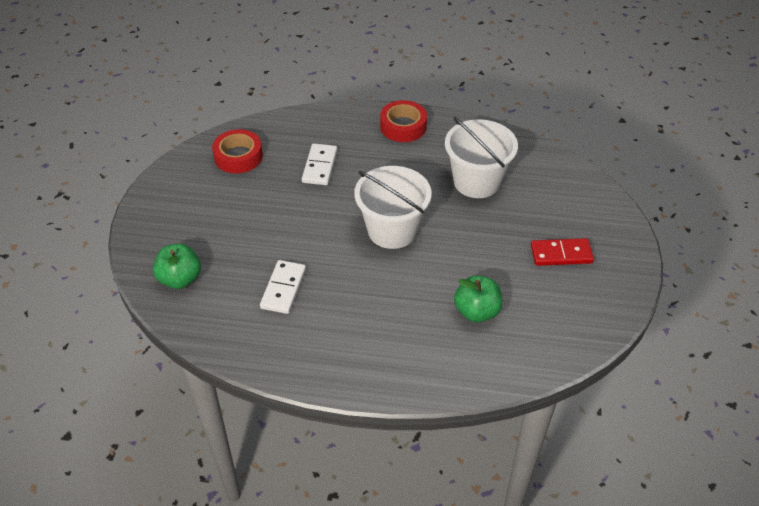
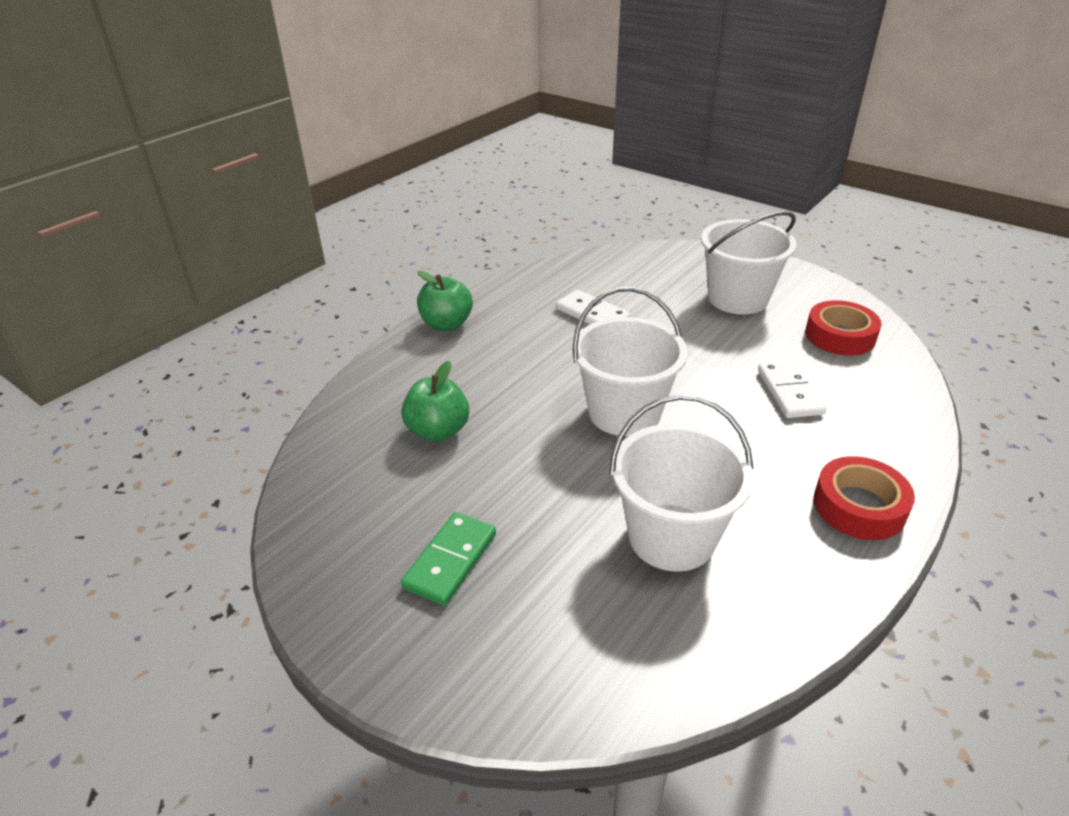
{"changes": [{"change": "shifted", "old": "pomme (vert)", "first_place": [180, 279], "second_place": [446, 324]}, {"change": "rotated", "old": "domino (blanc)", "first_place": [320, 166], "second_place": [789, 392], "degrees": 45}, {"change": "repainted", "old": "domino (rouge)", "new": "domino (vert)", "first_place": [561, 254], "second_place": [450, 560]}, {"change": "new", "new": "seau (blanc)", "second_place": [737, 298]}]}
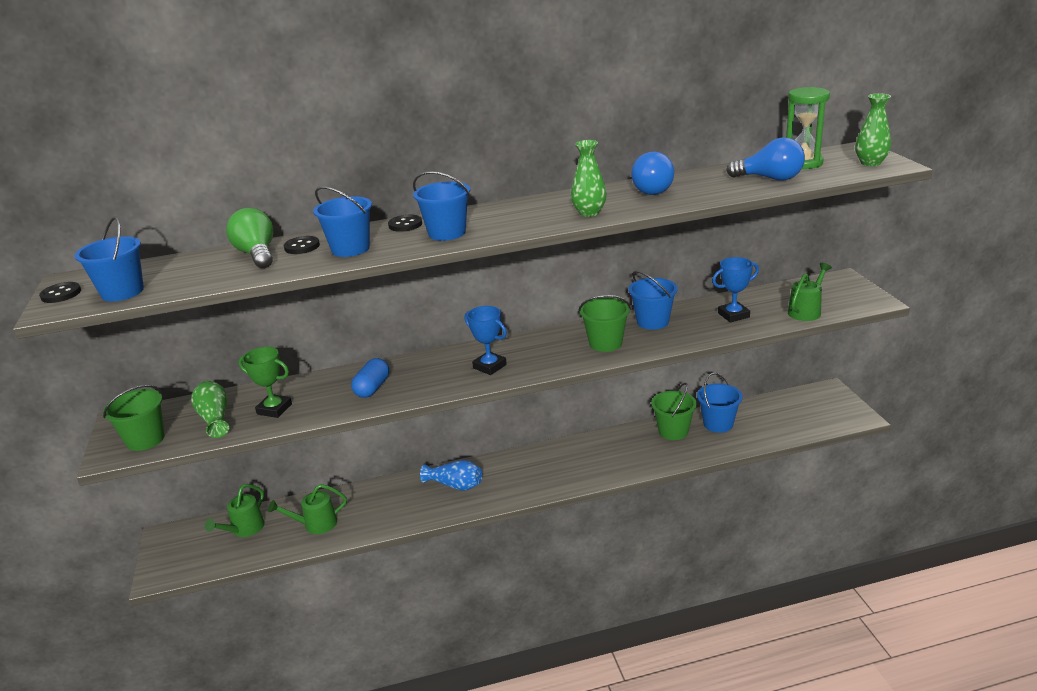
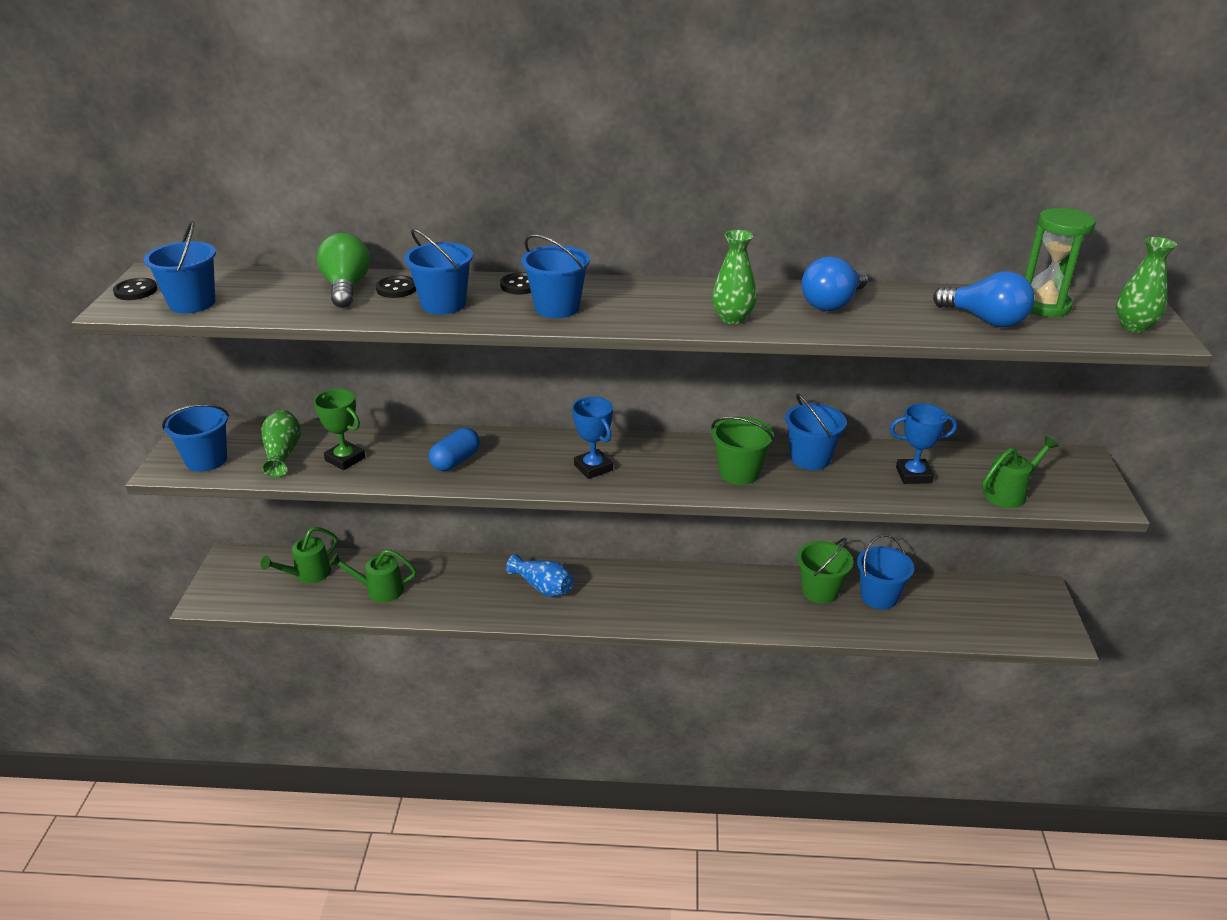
{"changes": [{"change": "repainted", "old": "seau (vert)", "new": "seau (bleu)", "first_place": [145, 439], "second_place": [206, 460]}]}
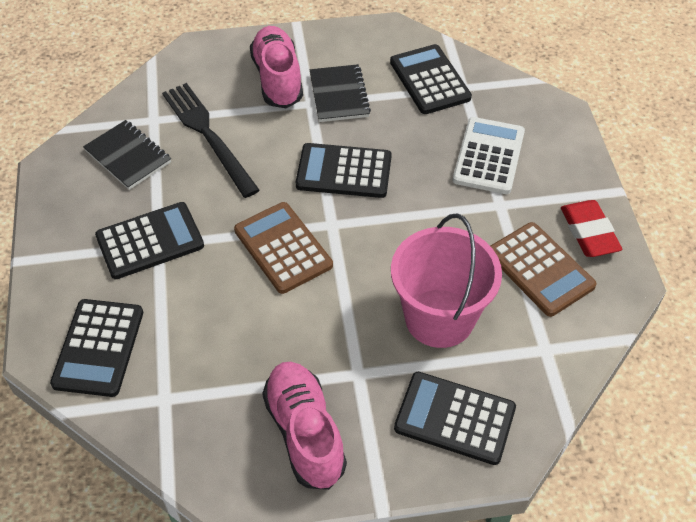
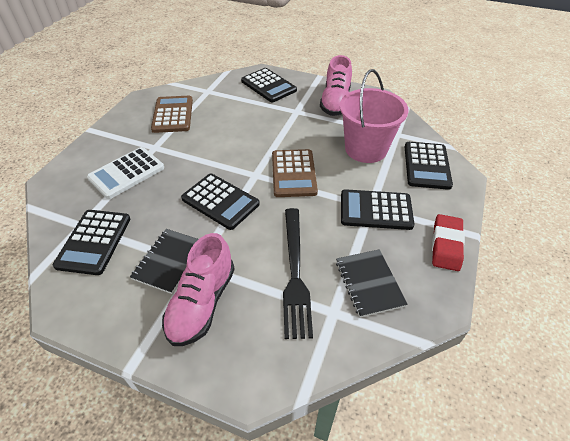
{"changes": [{"change": "rotated", "old": "calculatrice (noir)", "first_place": [98, 348], "second_place": [426, 166], "degrees": 150}, {"change": "shifted", "old": "seau (rose)", "first_place": [439, 318], "second_place": [366, 149]}, {"change": "shifted", "old": "gomme (rouge)", "first_place": [589, 232], "second_place": [446, 245]}]}
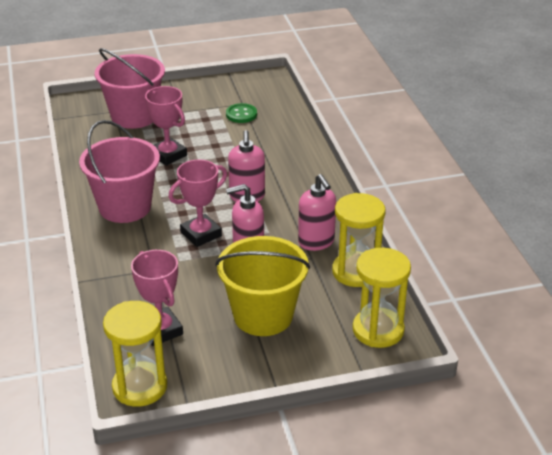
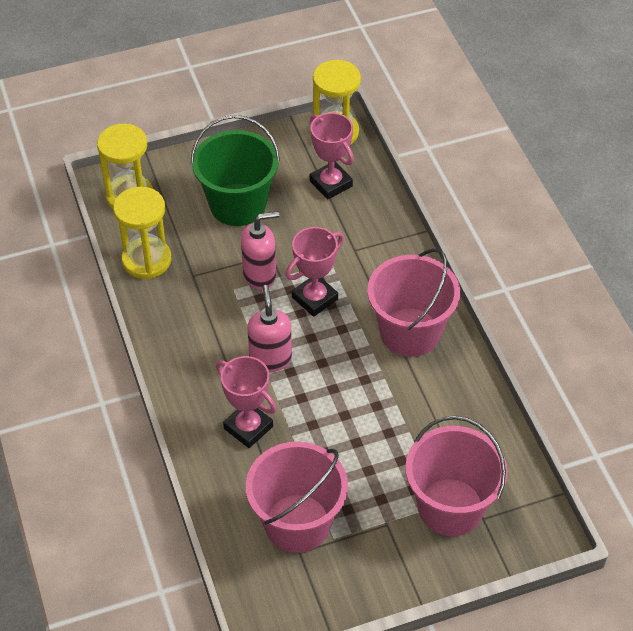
{"changes": [{"change": "shifted", "old": "trophée (rose)", "first_place": [168, 155], "second_place": [248, 427]}, {"change": "repainted", "old": "seau (jaune)", "new": "seau (vert)", "first_place": [263, 315], "second_place": [238, 205]}, {"change": "swapped", "old": "bouton (vert)", "new": "seau (rose)", "first_place": [241, 114], "second_place": [297, 523]}, {"change": "gone", "old": "distributeur de savon (rose)", "first_place": [316, 242]}]}
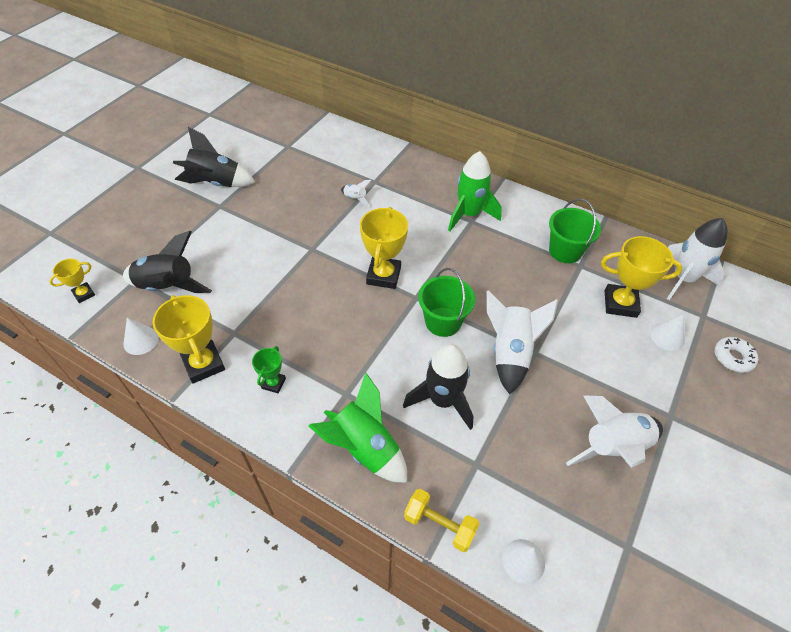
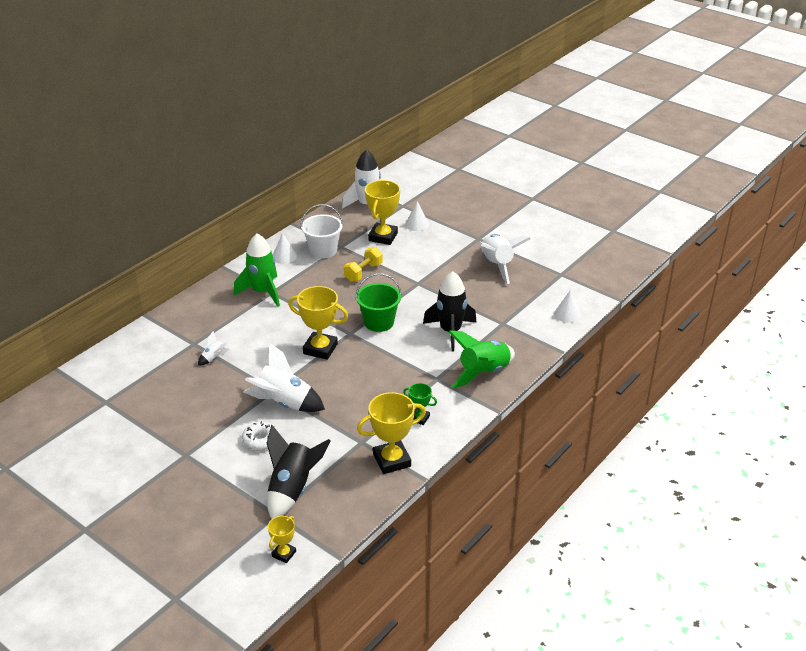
{"changes": [{"change": "rotated", "old": "trophée (jaune)", "first_place": [84, 294], "second_place": [284, 554], "degrees": 60}, {"change": "shifted", "old": "cône (blanc)", "first_place": [141, 340], "second_place": [284, 256]}, {"change": "gone", "old": "fusée (noir)", "first_place": [215, 183]}, {"change": "shifted", "old": "haltère (jaune)", "first_place": [439, 525], "second_place": [363, 272]}, {"change": "shifted", "old": "fusée (blanc)", "first_place": [510, 352], "second_place": [284, 403]}, {"change": "repainted", "old": "seau (vert)", "new": "seau (blanc)", "first_place": [565, 251], "second_place": [323, 250]}, {"change": "shifted", "old": "beignet (blanc)", "first_place": [733, 358], "second_place": [260, 440]}]}
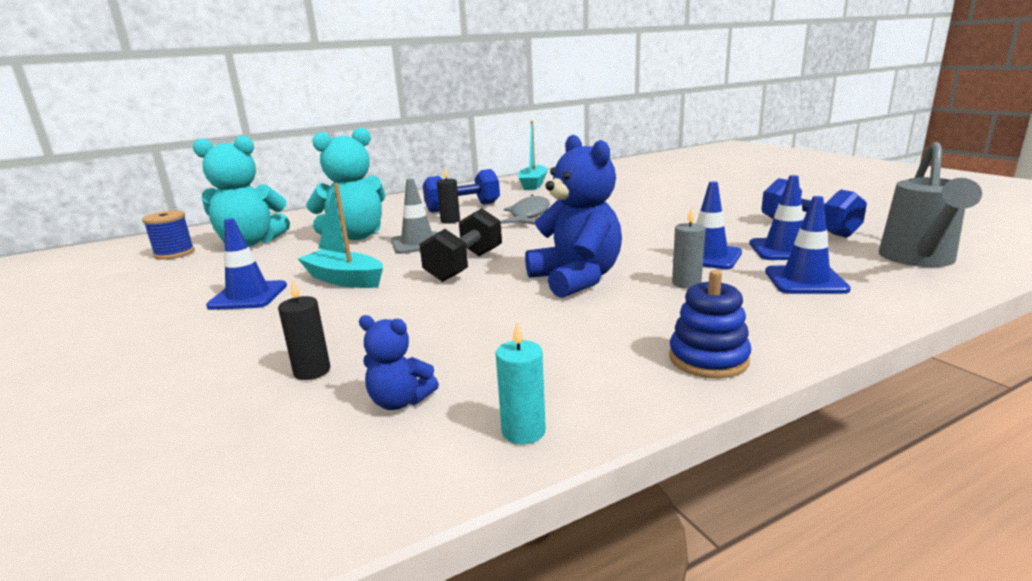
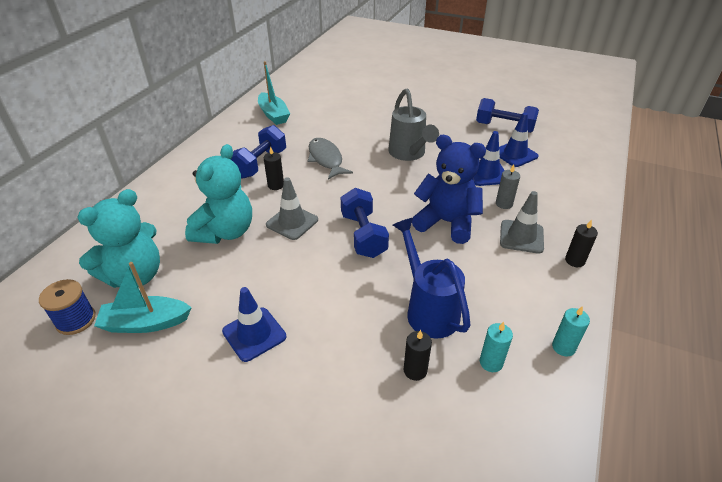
{"changes": [{"change": "shifted", "old": "bateau (turquoise)", "first_place": [344, 279], "second_place": [146, 323]}, {"change": "swapped", "old": "ours en peluche (bleu)", "new": "bougie (turquoise)", "first_place": [400, 401], "second_place": [491, 362]}, {"change": "repainted", "old": "haltère (noir)", "new": "haltère (bleu)", "first_place": [465, 266], "second_place": [363, 235]}, {"change": "swapped", "old": "jouet à empiler (bleu)", "new": "bougie (noir)", "first_place": [708, 359], "second_place": [575, 260]}, {"change": "gone", "old": "cône de chantier (bleu)", "first_place": [805, 280]}, {"change": "shifted", "old": "arrosoir (gris)", "first_place": [918, 260], "second_place": [409, 154]}, {"change": "new", "new": "arrosoir (bleu)", "second_place": [428, 309]}, {"change": "new", "new": "cône de chantier (gris)", "second_place": [521, 237]}]}
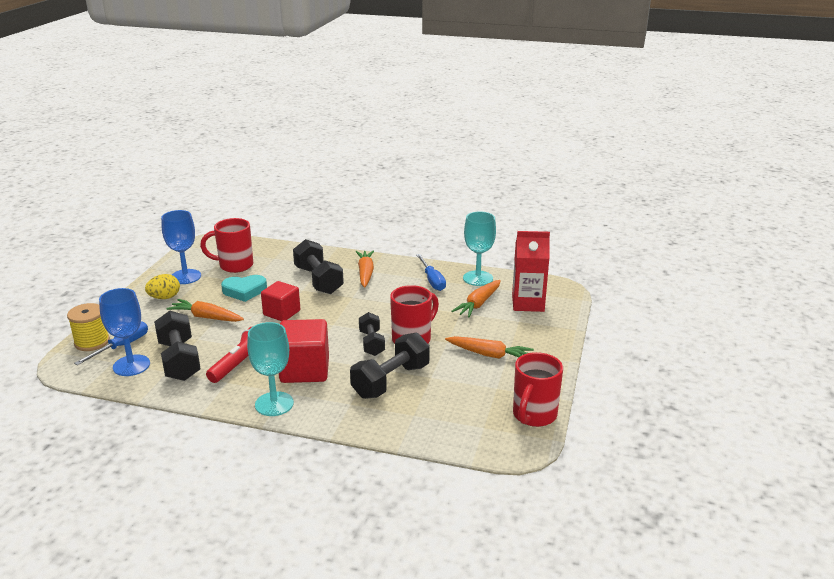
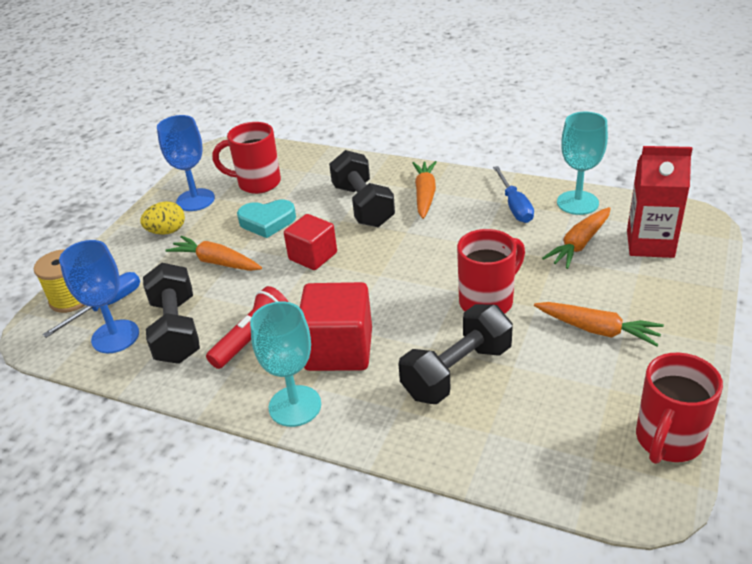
{"changes": [{"change": "gone", "old": "haltère (noir)", "first_place": [371, 343]}]}
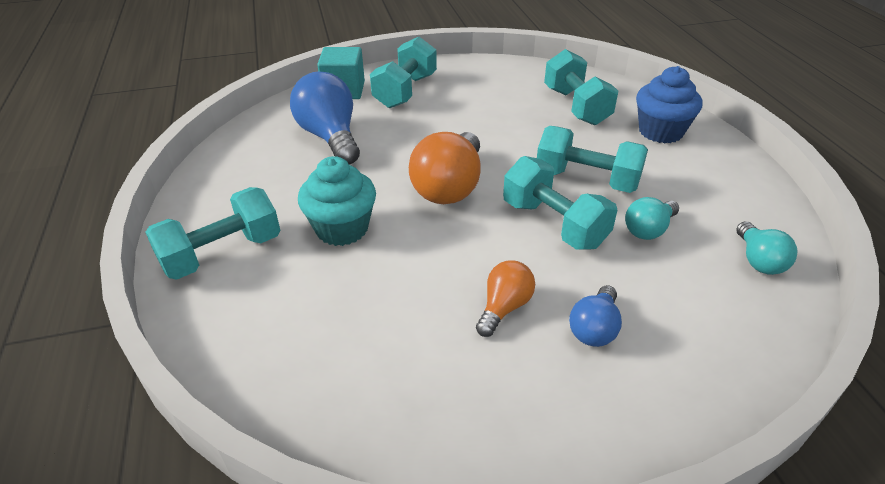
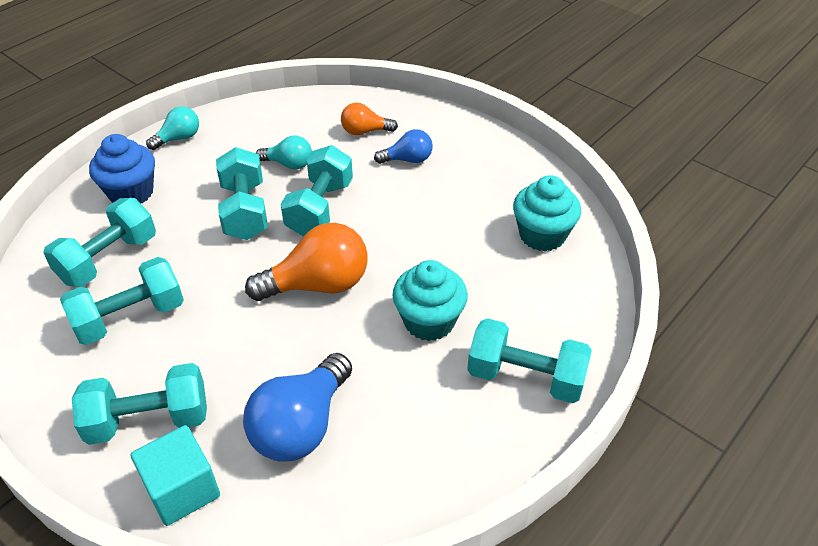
{"changes": [{"change": "shifted", "old": "ampoule (orange)", "first_place": [504, 307], "second_place": [365, 131]}, {"change": "shifted", "old": "ampoule (turquoise)", "first_place": [758, 260], "second_place": [178, 138]}, {"change": "new", "new": "haltère (turquoise)", "second_place": [130, 318]}, {"change": "new", "new": "muffin (turquoise)", "second_place": [542, 235]}]}
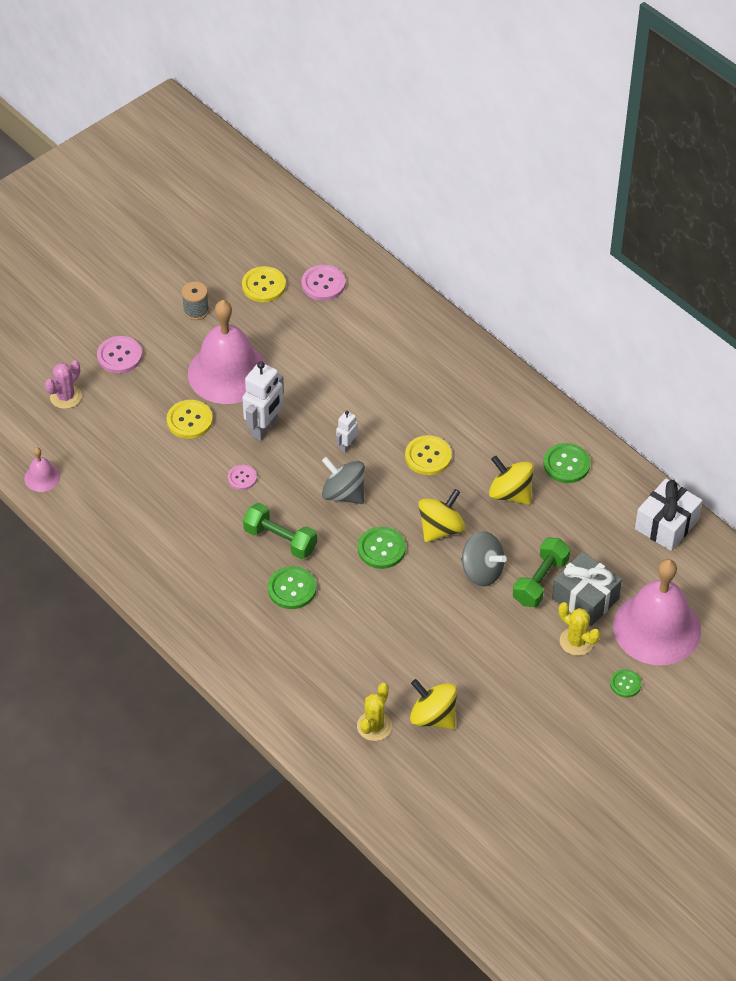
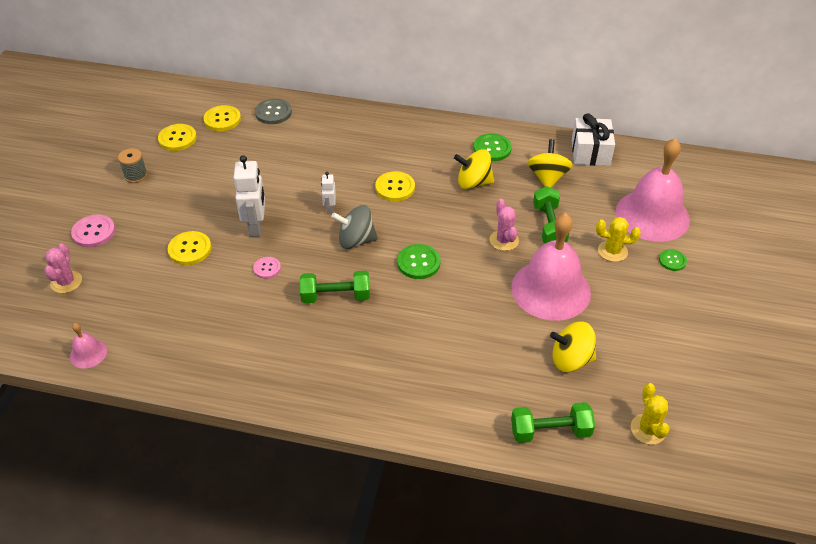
{"changes": [{"change": "shifted", "old": "cloche (rose)", "first_place": [228, 372], "second_place": [551, 289]}, {"change": "gone", "old": "bouton (vert)", "first_place": [292, 589]}, {"change": "repainted", "old": "bouton (rose)", "new": "bouton (jaune)", "first_place": [323, 284], "second_place": [222, 119]}, {"change": "shifted", "old": "cactus (jaune)", "first_place": [374, 726], "second_place": [648, 429]}, {"change": "shifted", "old": "toupie (jaune)", "first_place": [441, 529], "second_place": [547, 178]}, {"change": "swapped", "old": "toupie (gris)", "new": "cactus (rose)", "first_place": [482, 571], "second_place": [504, 240]}, {"change": "gone", "old": "cadeau (gris)", "first_place": [585, 598]}, {"change": "new", "new": "bouton (gris)", "second_place": [273, 113]}, {"change": "new", "new": "haltère (vert)", "second_place": [550, 431]}]}
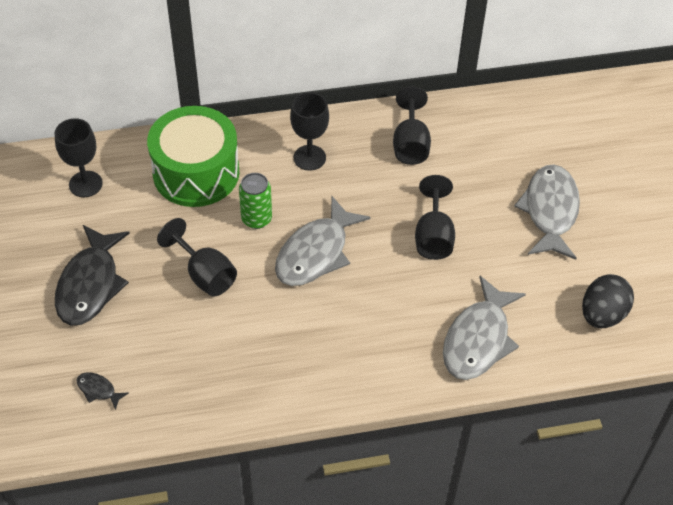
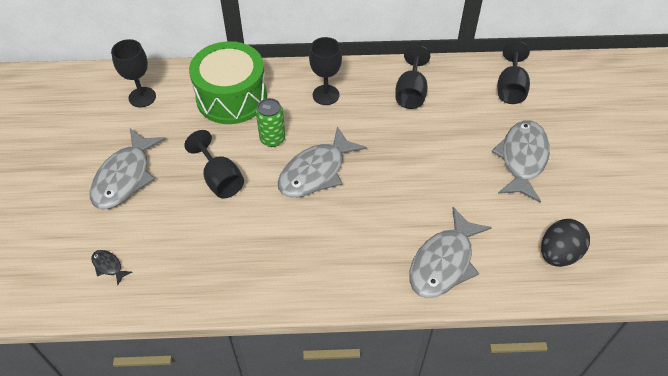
{"changes": [{"change": "repainted", "old": "poisson (noir)", "new": "poisson (gris)", "first_place": [90, 284], "second_place": [125, 177]}, {"change": "shifted", "old": "verre à pied (noir)", "first_place": [433, 236], "second_place": [510, 88]}]}
